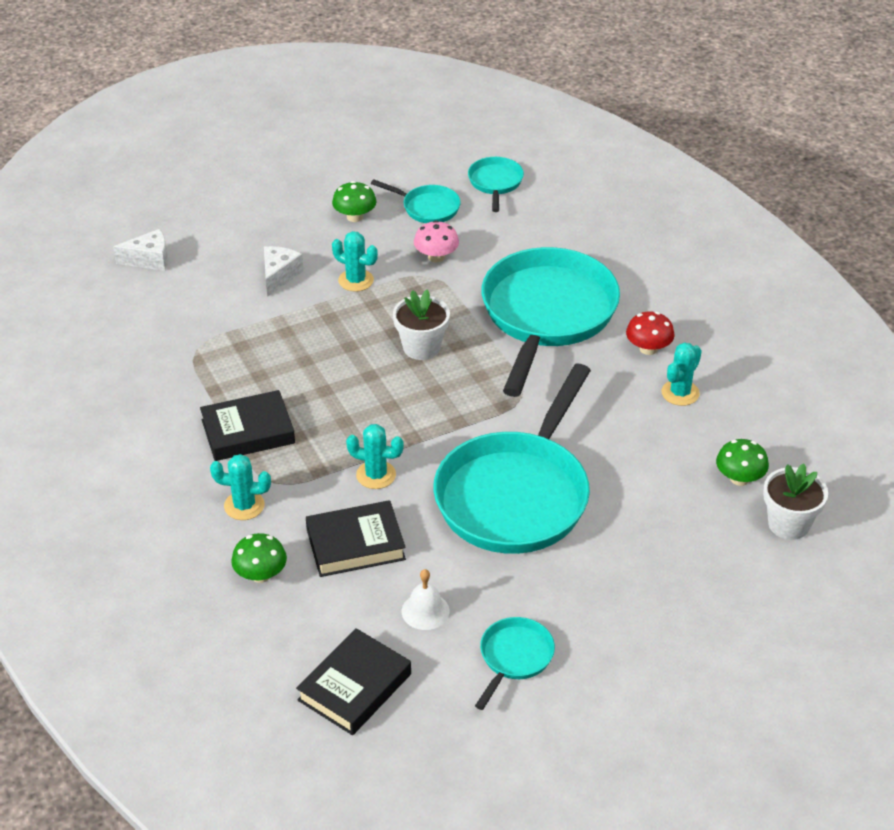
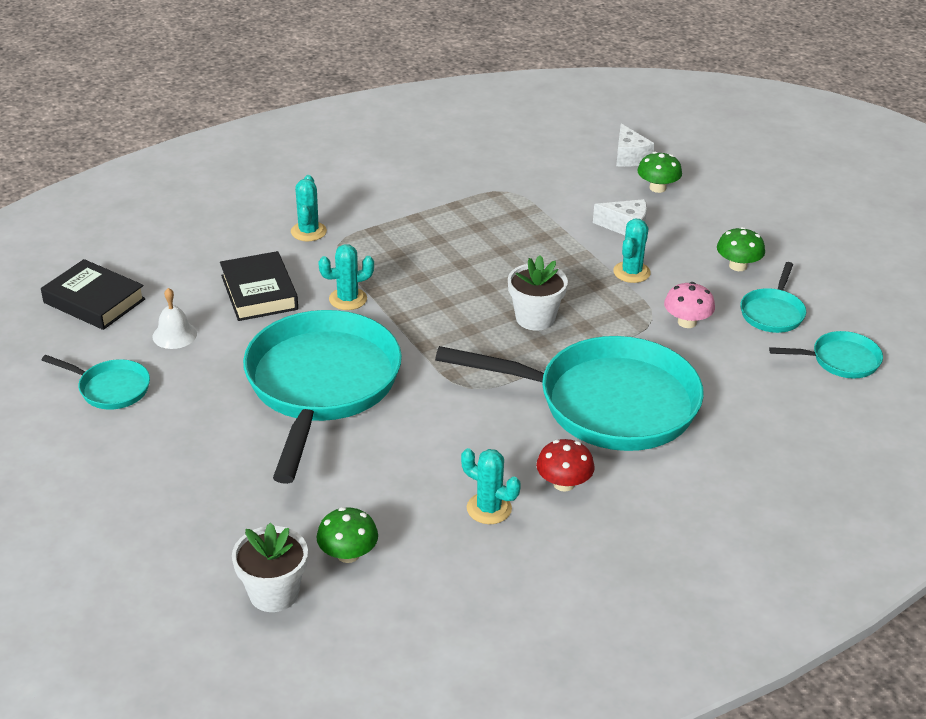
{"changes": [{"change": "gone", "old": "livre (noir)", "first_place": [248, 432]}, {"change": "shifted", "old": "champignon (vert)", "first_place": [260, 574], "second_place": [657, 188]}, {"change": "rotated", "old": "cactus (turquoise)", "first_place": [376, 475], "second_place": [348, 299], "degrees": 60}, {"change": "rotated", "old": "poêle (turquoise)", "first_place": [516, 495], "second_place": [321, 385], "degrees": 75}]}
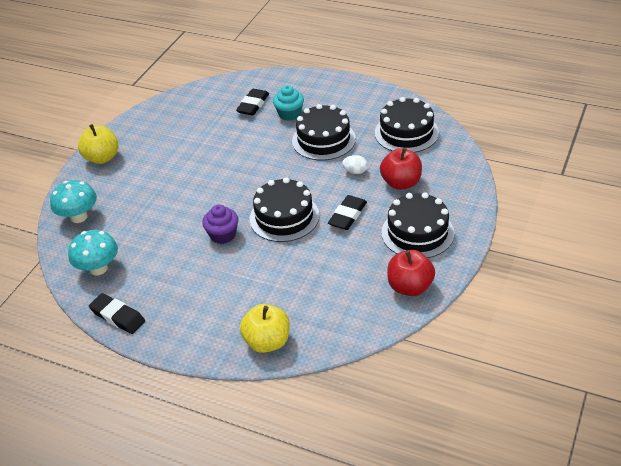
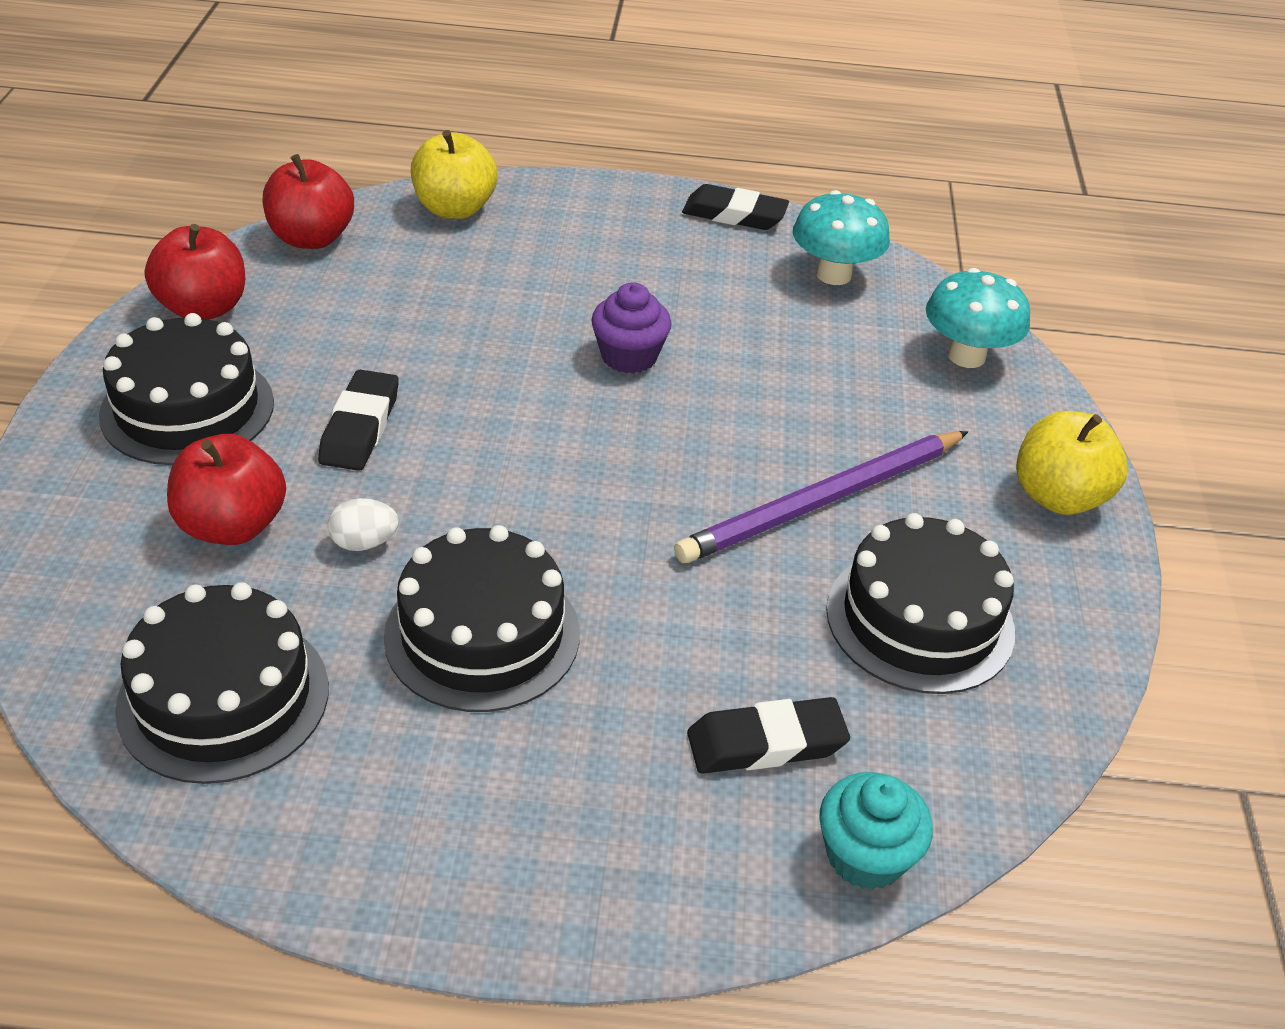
{"changes": [{"change": "rotated", "old": "gomme (noir)", "first_place": [253, 105], "second_place": [766, 743], "degrees": 75}, {"change": "shifted", "old": "gâteau (noir)", "first_place": [284, 217], "second_place": [920, 620]}, {"change": "shifted", "old": "muffin (turquoise)", "first_place": [289, 114], "second_place": [865, 855]}, {"change": "new", "new": "pomme (rouge)", "second_place": [312, 238]}, {"change": "new", "new": "crayon (violet)", "second_place": [822, 501]}]}
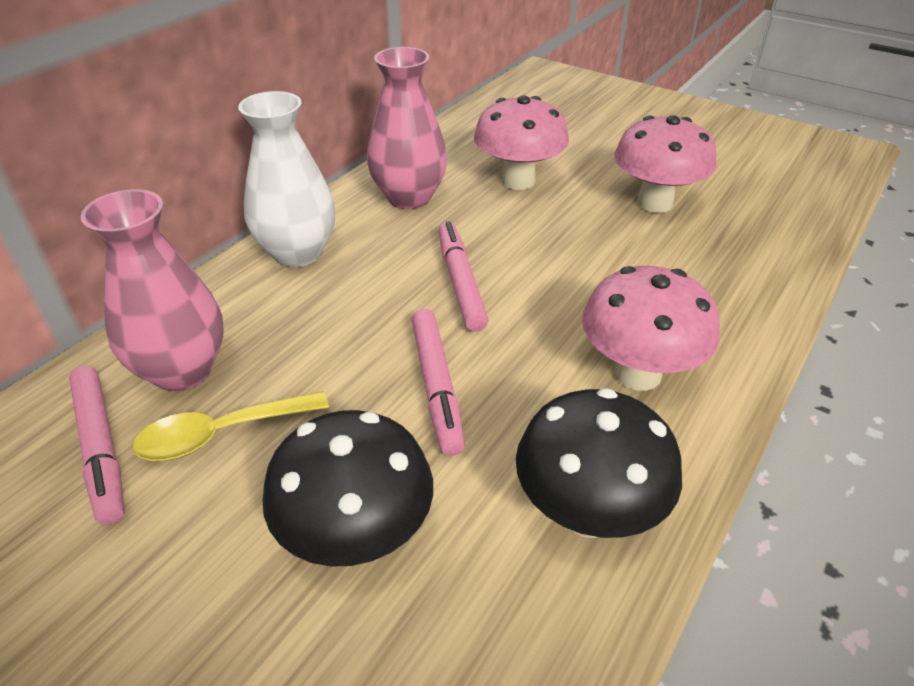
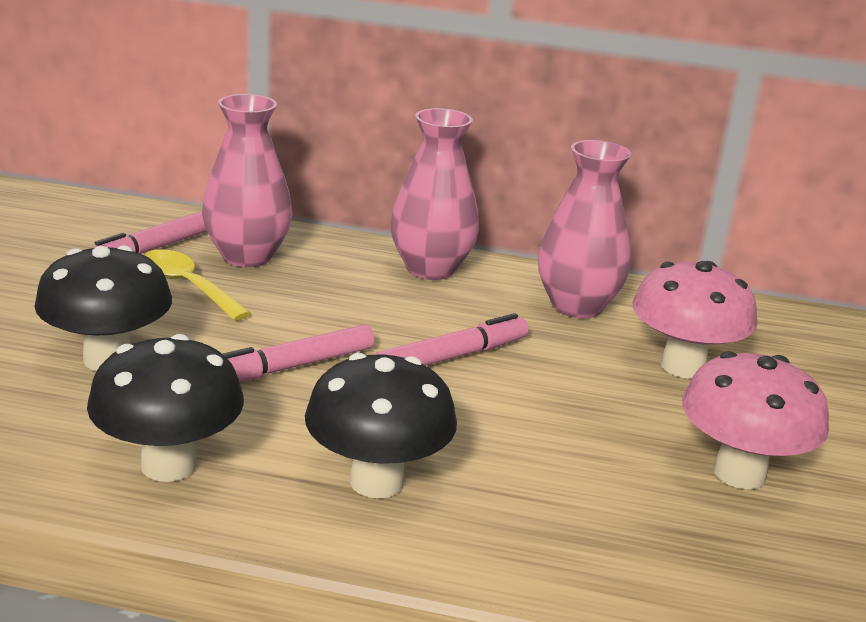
{"changes": [{"change": "repainted", "old": "vase (blanc)", "new": "vase (rose)", "first_place": [297, 253], "second_place": [431, 269]}, {"change": "repainted", "old": "champignon (rose)", "new": "champignon (noir)", "first_place": [637, 373], "second_place": [376, 481]}]}
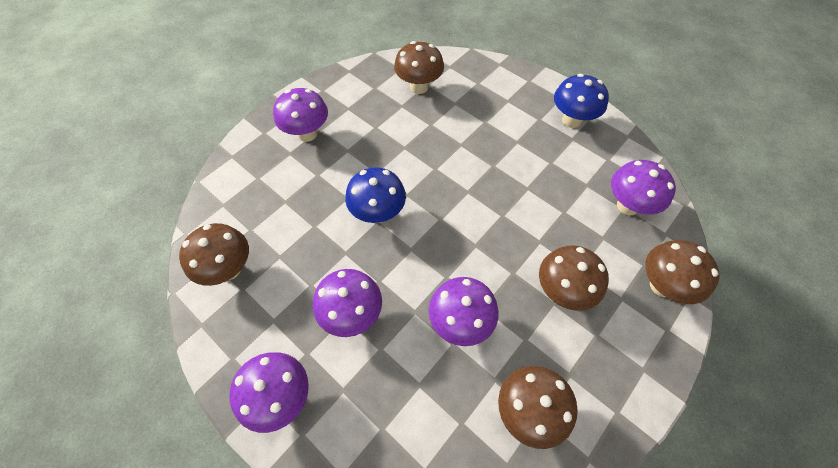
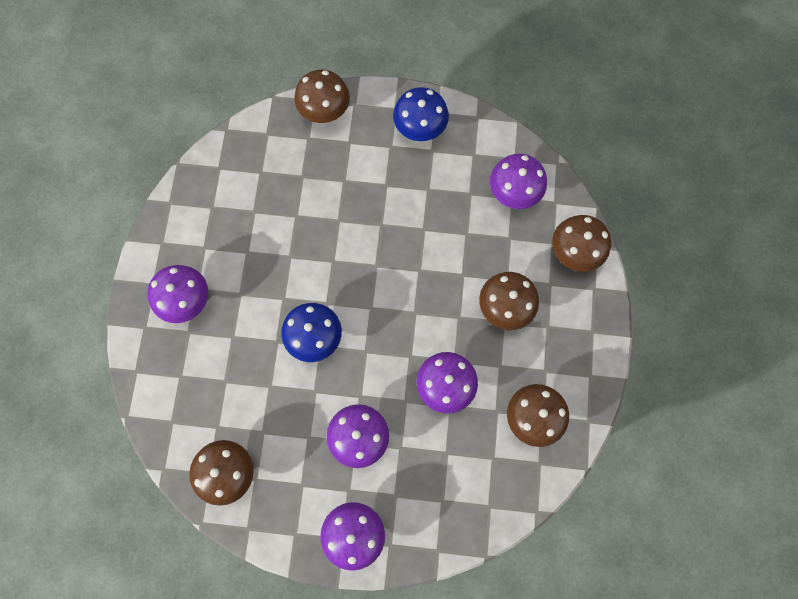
{"changes": [{"change": "shifted", "old": "champignon (marron)", "first_place": [419, 87], "second_place": [325, 112]}]}
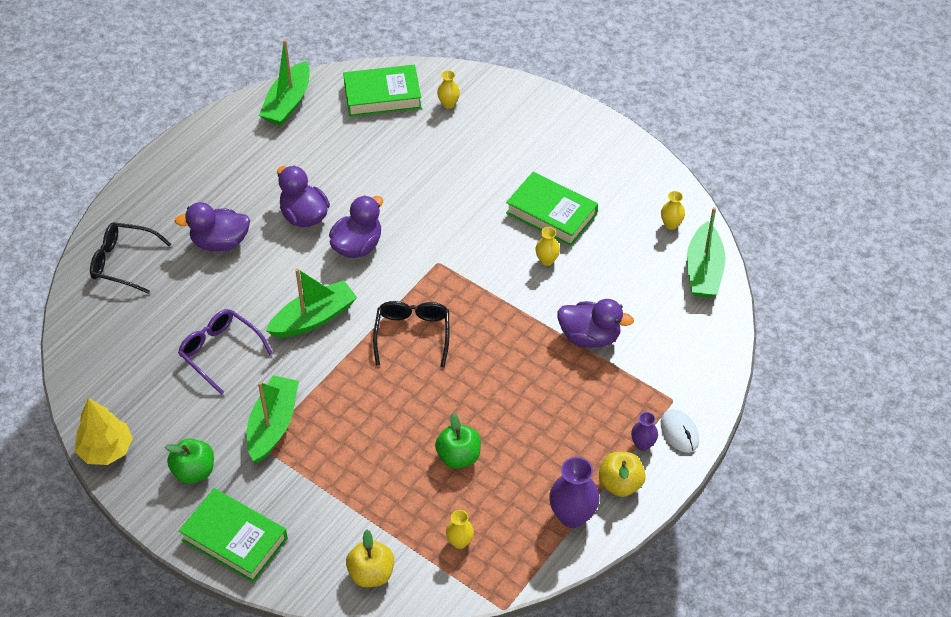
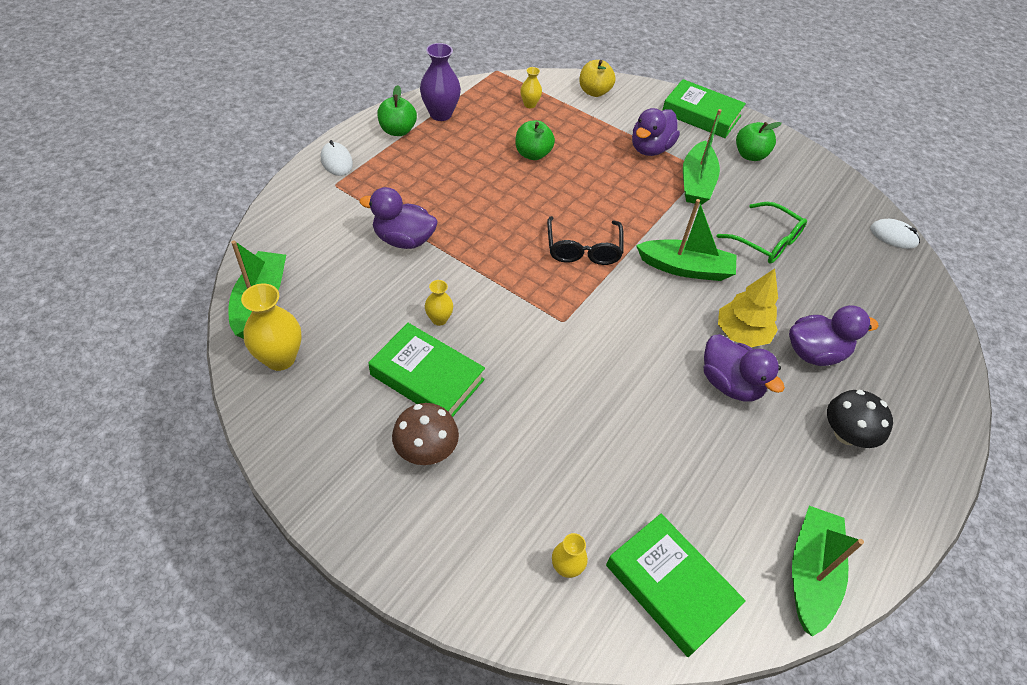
{"changes": [{"change": "shifted", "old": "arbre (jaune)", "first_place": [106, 450], "second_place": [741, 333]}, {"change": "gone", "old": "lunettes (noir)", "first_place": [123, 262]}, {"change": "repainted", "old": "lunettes (violet)", "new": "lunettes (vert)", "first_place": [220, 352], "second_place": [766, 241]}, {"change": "rotated", "old": "bateau (vert)", "first_place": [314, 318], "second_place": [685, 268], "degrees": -135}, {"change": "shifted", "old": "canard (violet)", "first_place": [357, 246], "second_place": [650, 148]}, {"change": "rotated", "old": "livre (vert)", "first_place": [382, 96], "second_place": [670, 587], "degrees": 60}, {"change": "repainted", "old": "pomme (jaune)", "new": "pomme (vert)", "first_place": [620, 484], "second_place": [397, 130]}, {"change": "gone", "old": "vase (violet)", "first_place": [643, 444]}, {"change": "scaled", "old": "vase (jaune)", "first_place": [671, 224], "second_place": [280, 358], "factor": 1.8}, {"change": "new", "new": "champignon (marron)", "second_place": [426, 449]}, {"change": "new", "new": "champignon (noir)", "second_place": [846, 434]}, {"change": "new", "new": "souris (blanc)", "second_place": [893, 236]}]}
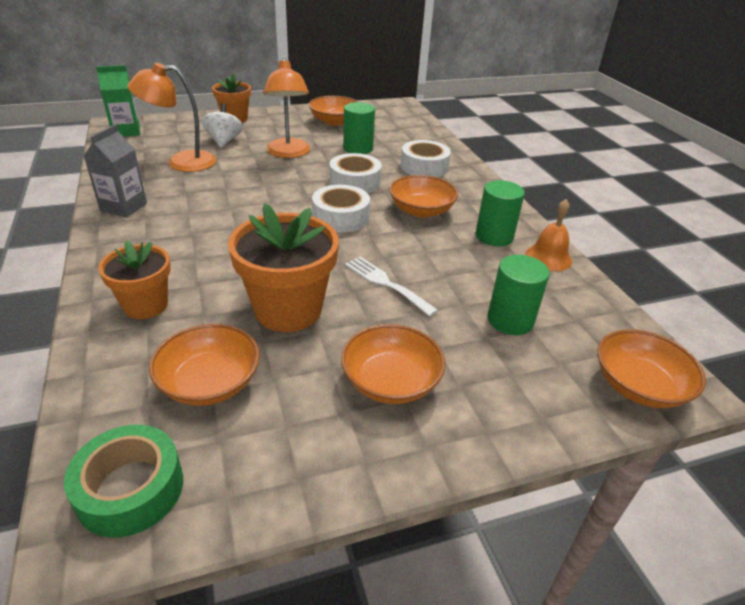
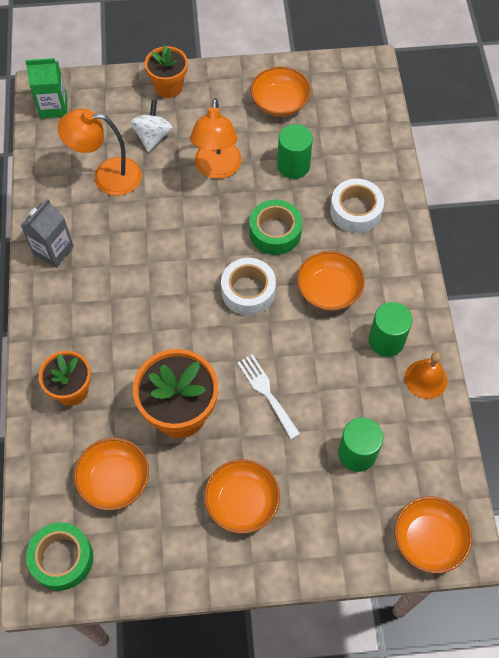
{"changes": [{"change": "repainted", "old": "ruban adhésif (blanc)", "new": "ruban adhésif (vert)", "first_place": [355, 182], "second_place": [275, 232]}]}
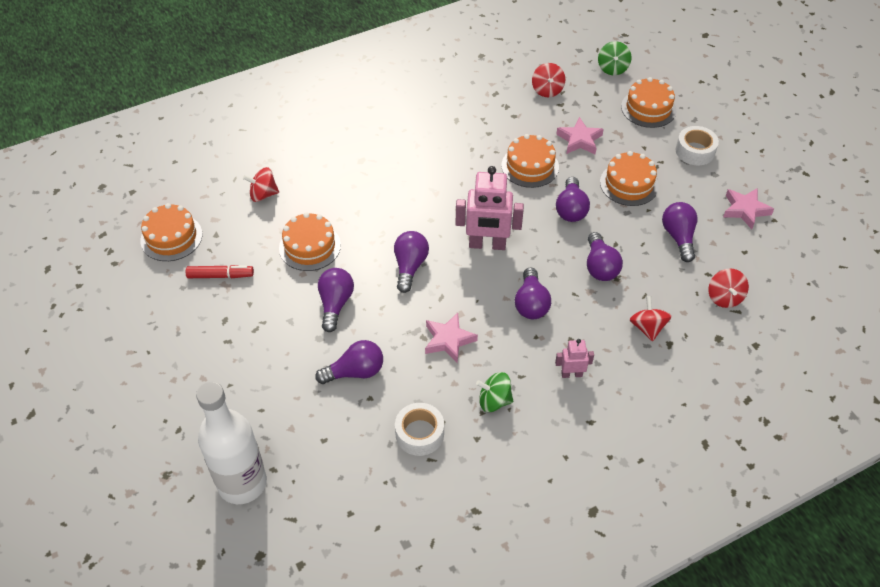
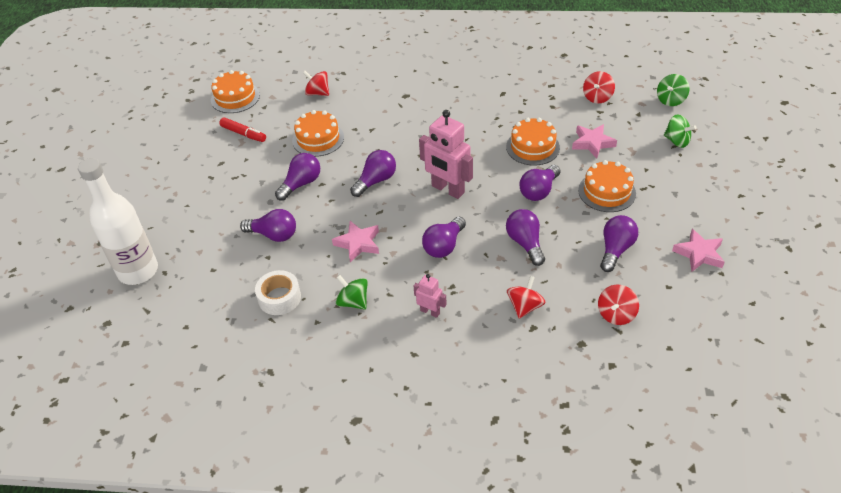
{"changes": [{"change": "rotated", "old": "ampoule (violet)", "first_place": [600, 266], "second_place": [525, 243], "degrees": 135}, {"change": "swapped", "old": "gâteau (orange)", "new": "toupie (vert)", "first_place": [648, 108], "second_place": [677, 141]}, {"change": "gone", "old": "ruban adhésif (blanc)", "first_place": [695, 151]}]}
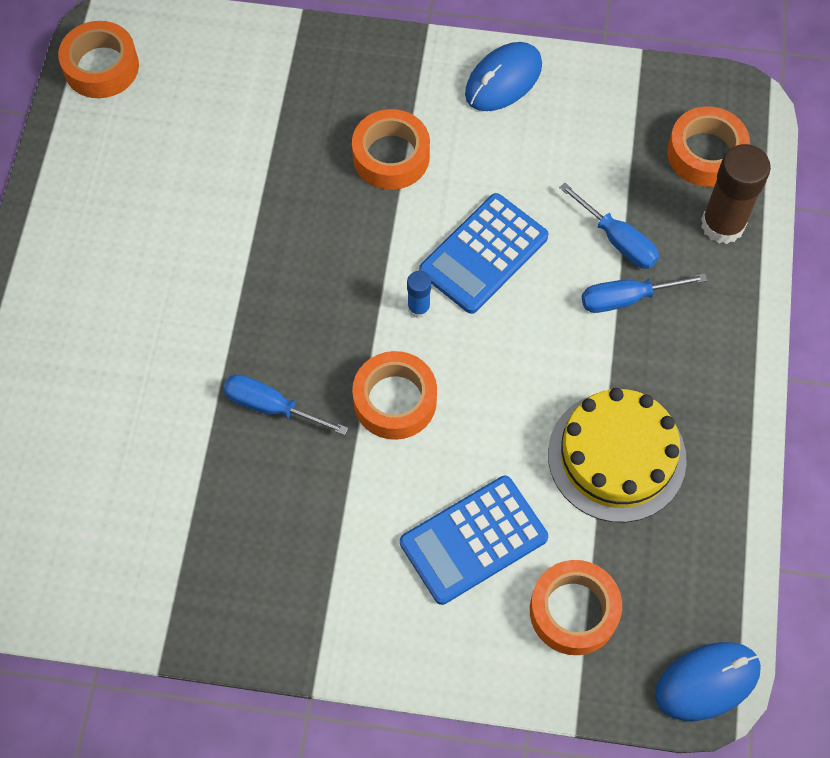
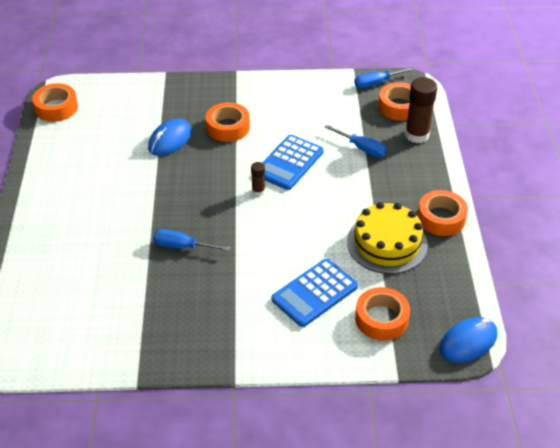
{"changes": [{"change": "shifted", "old": "ruban adhésif (orange)", "first_place": [395, 400], "second_place": [441, 218]}, {"change": "repainted", "old": "bâton de colle (bleu)", "new": "bâton de colle (marron)", "first_place": [419, 308], "second_place": [258, 191]}, {"change": "shifted", "old": "souris (bleu)", "first_place": [503, 80], "second_place": [170, 140]}, {"change": "shifted", "old": "tournevis (bleu)", "first_place": [627, 298], "second_place": [377, 83]}]}
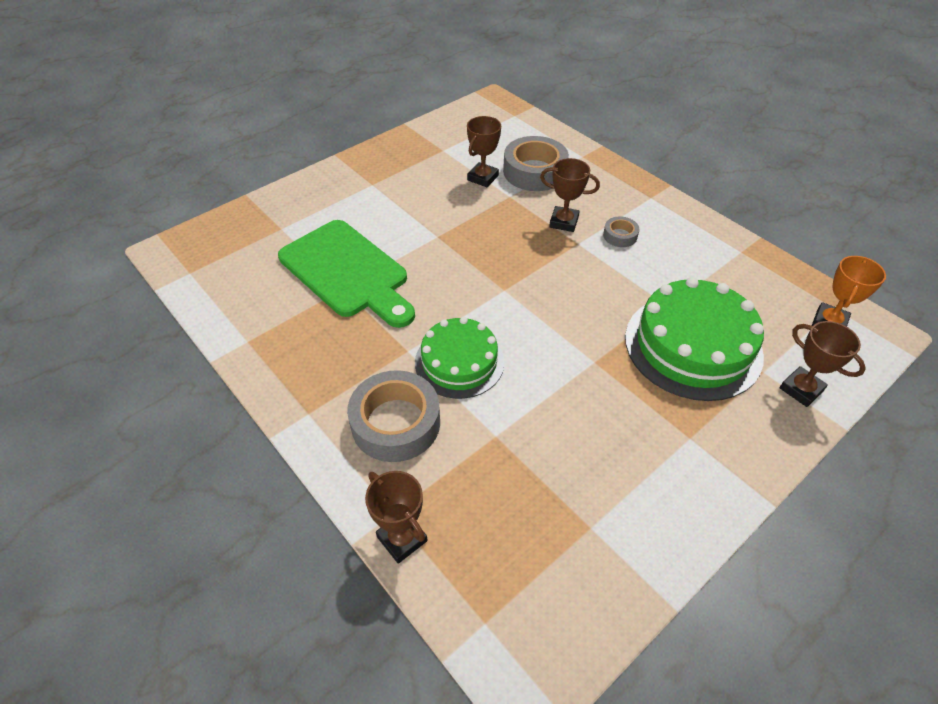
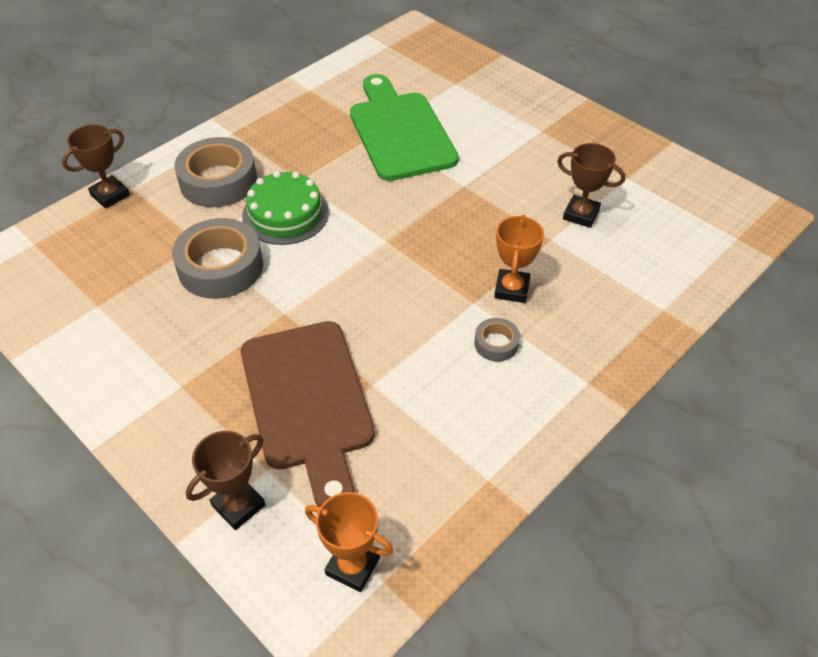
{"changes": [{"change": "rotated", "old": "planche à découper (vert)", "first_place": [347, 272], "second_place": [399, 131], "degrees": 120}, {"change": "shifted", "old": "ruban adhésif (gris)", "first_place": [534, 171], "second_place": [220, 267]}, {"change": "repainted", "old": "trophée (marron)", "new": "trophée (orange)", "first_place": [564, 222], "second_place": [512, 289]}, {"change": "swapped", "old": "gâteau (vert)", "new": "planche à découper (marron)", "first_place": [693, 345], "second_place": [308, 402]}]}
